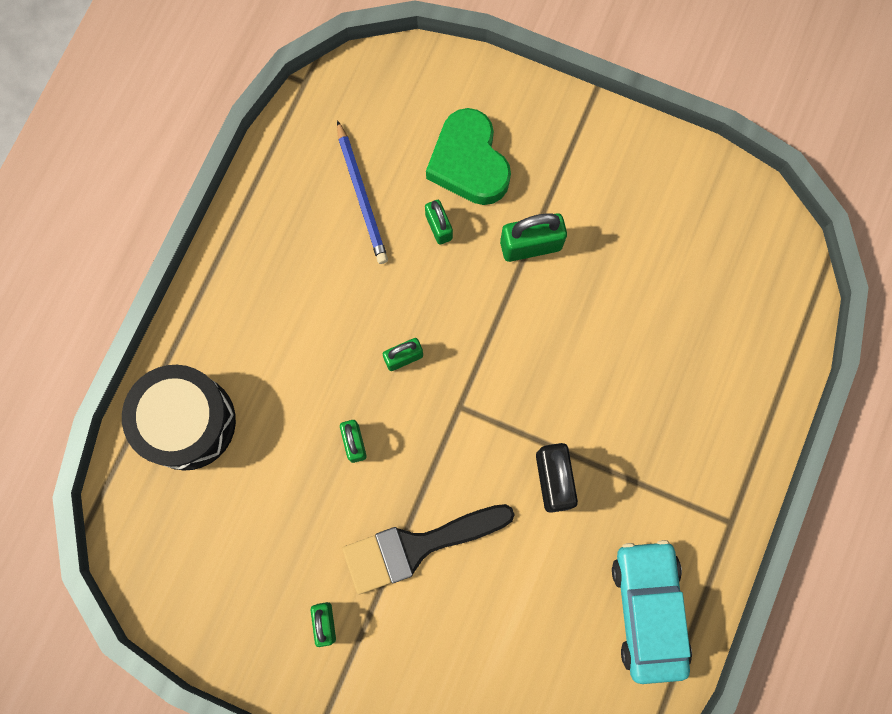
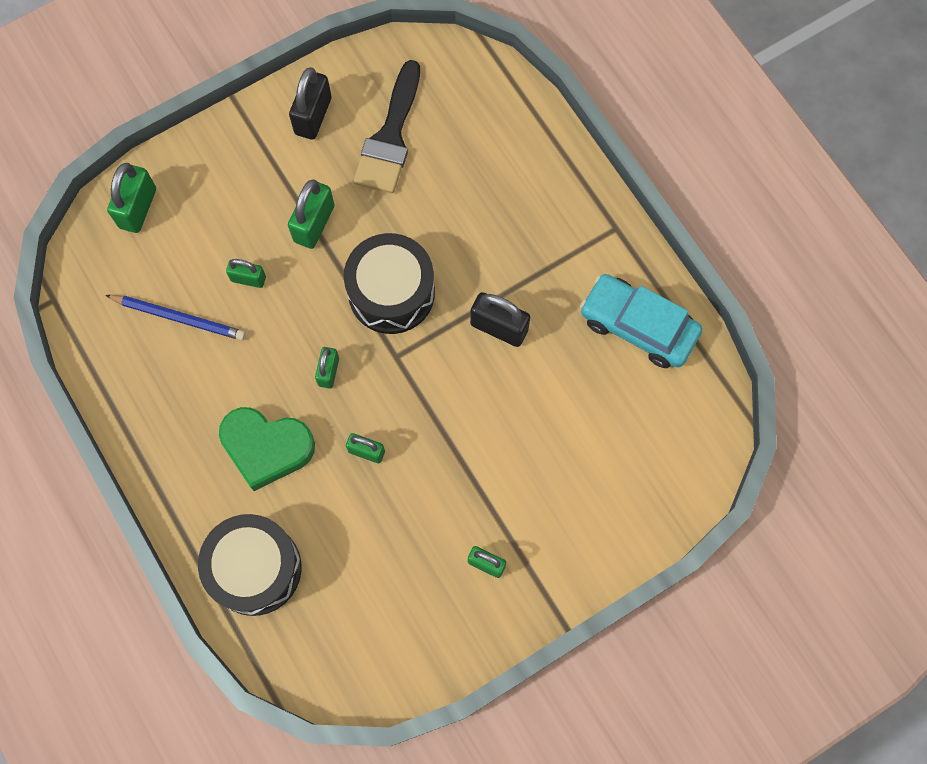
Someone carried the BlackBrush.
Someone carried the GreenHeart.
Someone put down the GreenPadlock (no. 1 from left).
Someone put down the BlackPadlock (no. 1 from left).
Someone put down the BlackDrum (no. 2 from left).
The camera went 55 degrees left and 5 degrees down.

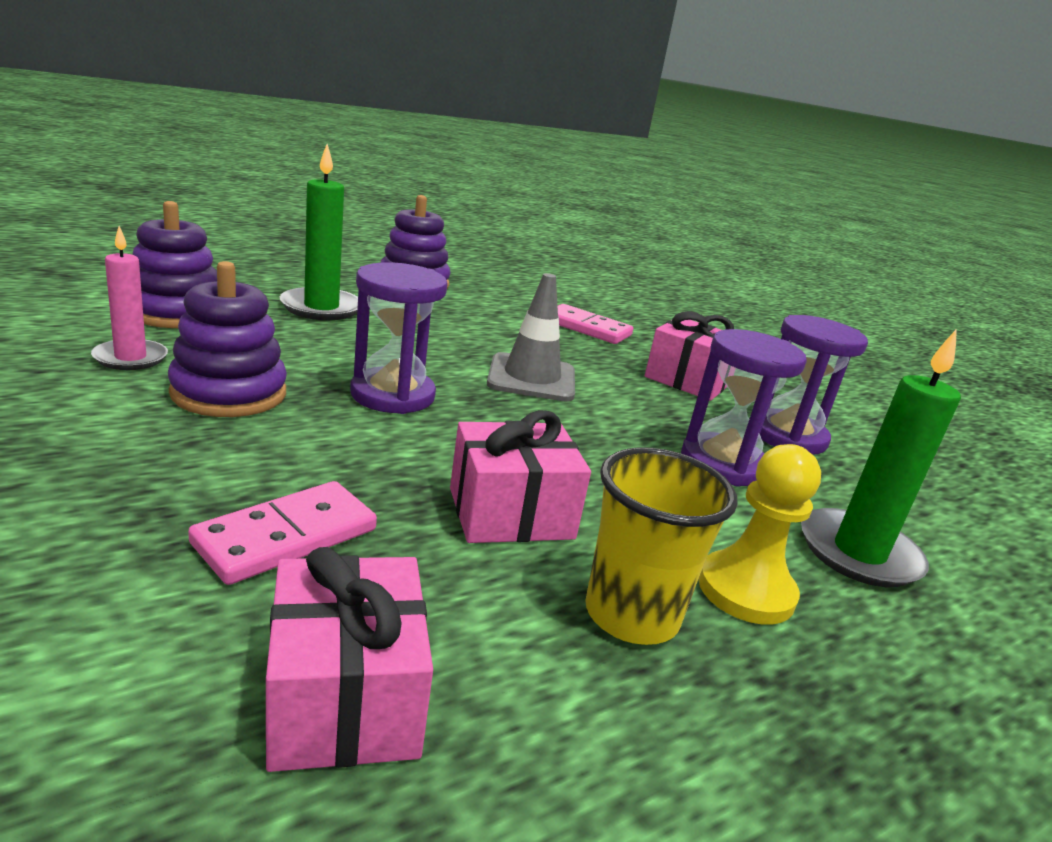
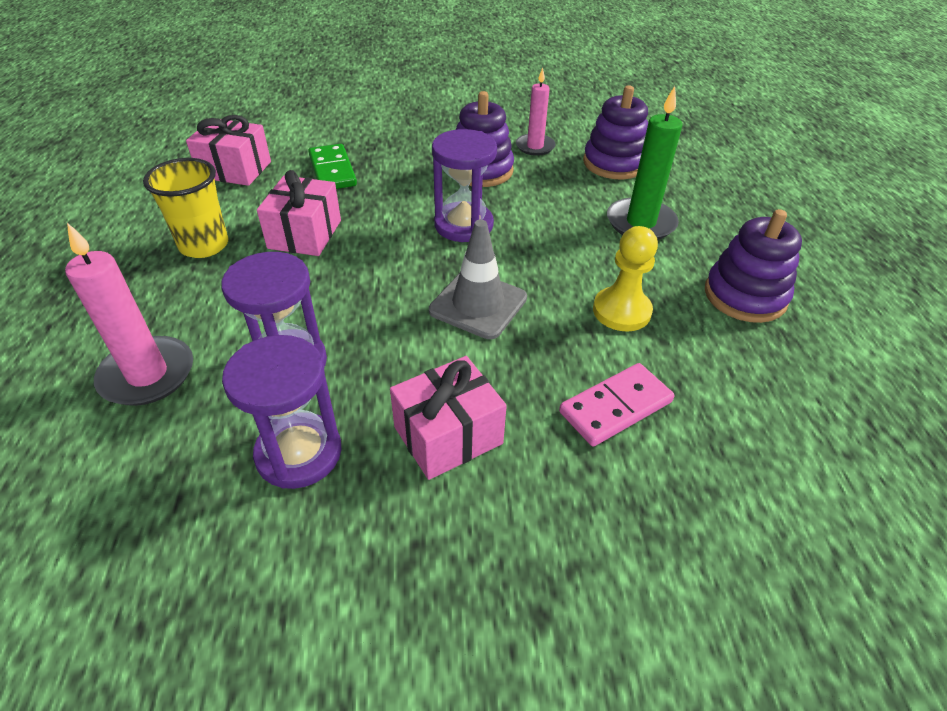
Someone repainted the PinkDomino (no. 1 from left), which became the GreenDomino.
Someone carried the YellowPawn.
Someone repainted the GreenCandle (no. 2 from left), which became the PinkCandle (no. 1 from left).
The camera went 120 degrees right and 20 degrees up.

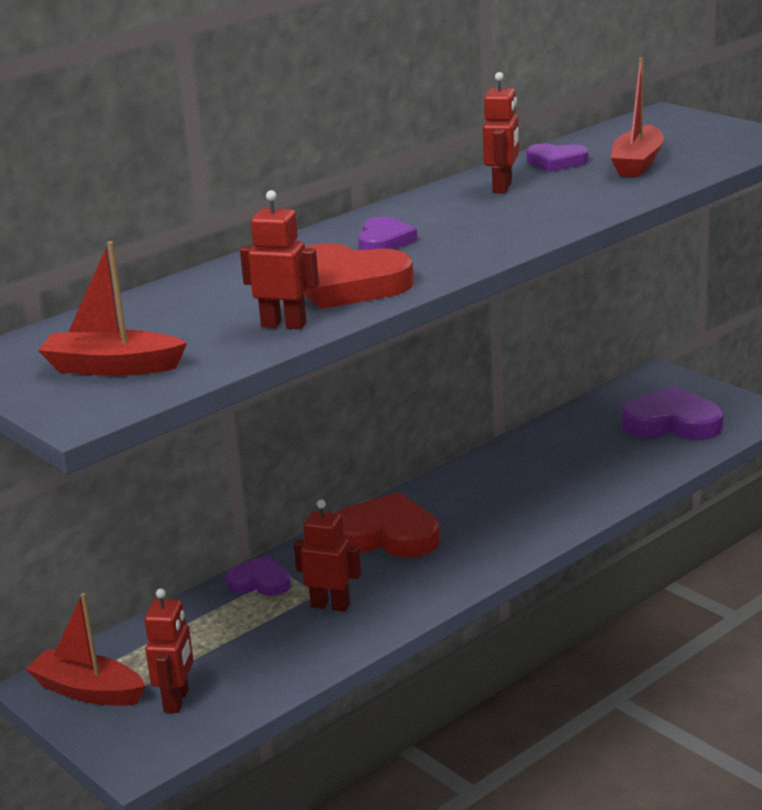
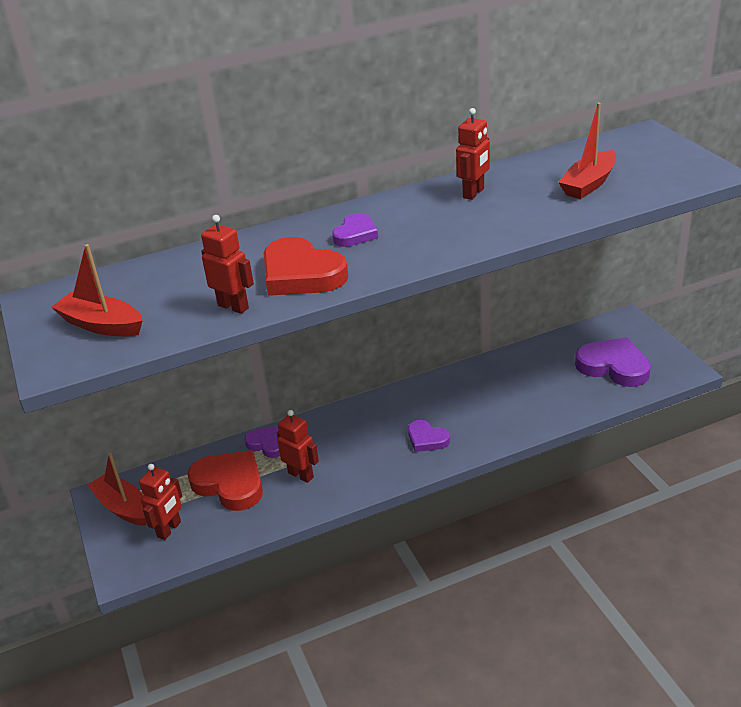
Someone carried the RedHeart (no. 2 from left in the first image).
Someone carried the PurpleHeart (no. 3 from left).
The camera went 20 degrees right and 10 degrees up.

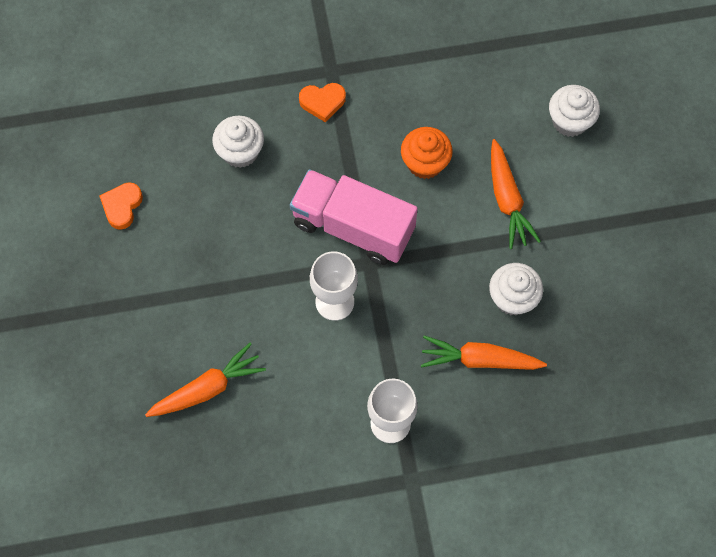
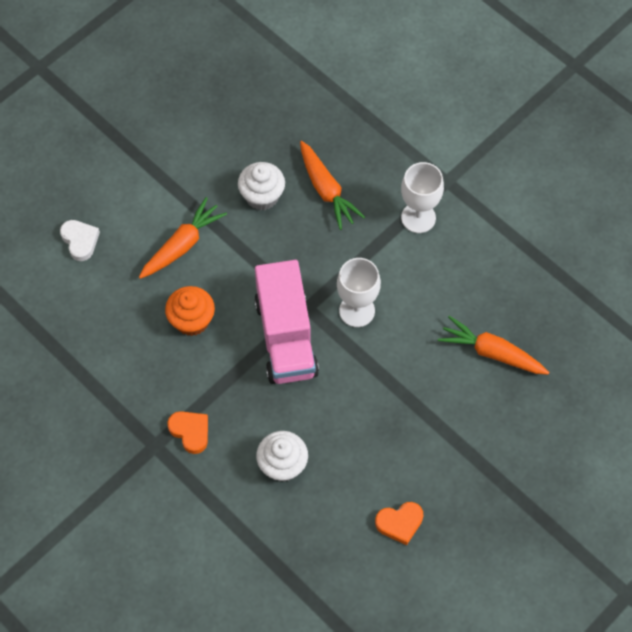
Someone swapped the WhiteCupcake (no. 3 from left) for the WhiteHeart.
The camera went 125 degrees left and 5 degrees down.

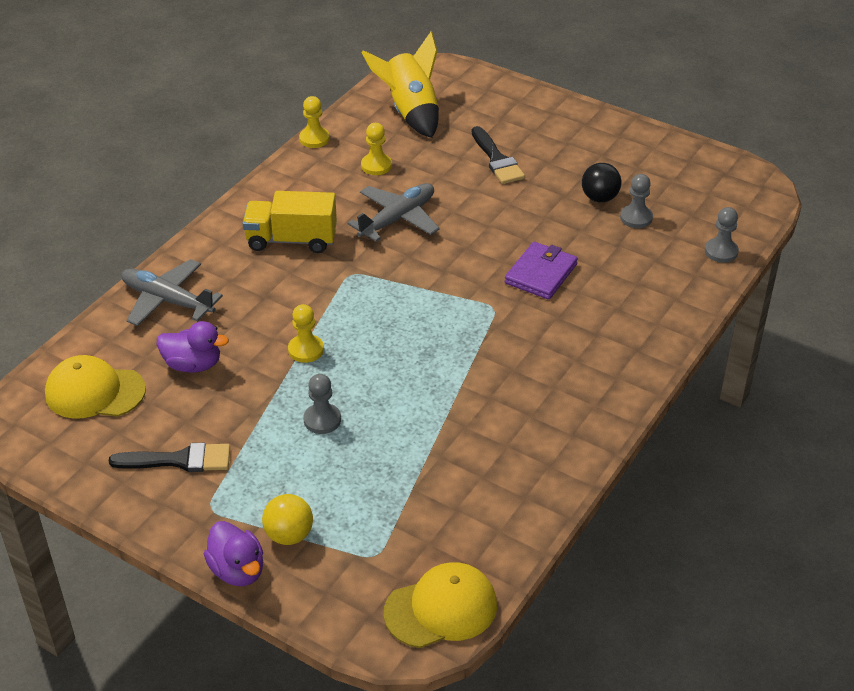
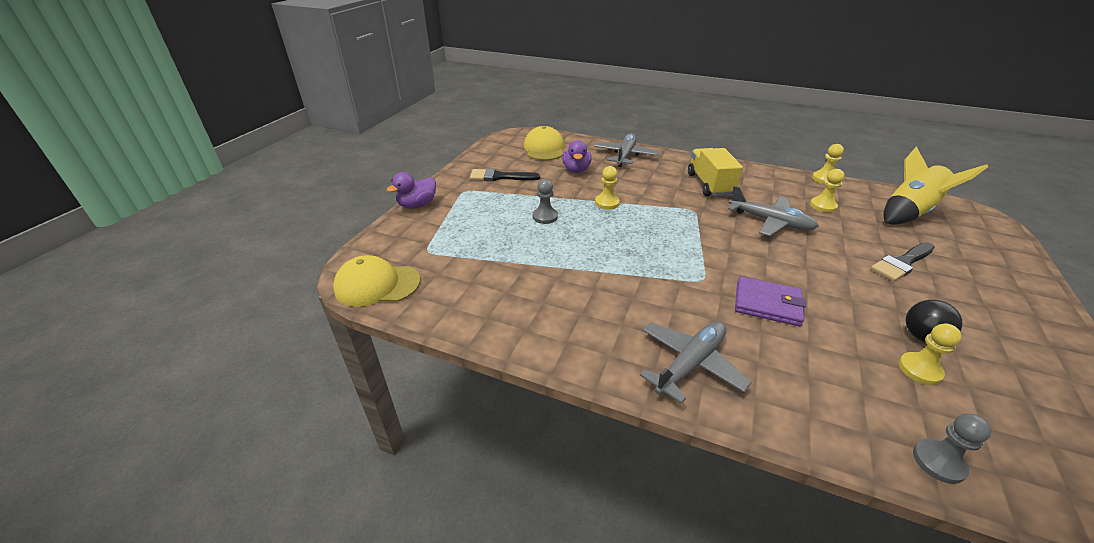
Someone rotated the BlackBrush (no. 1 from left) by 105 degrees clockwise.
Someone took away the YellowBall.
Someone rotated the YellowCap (no. 2 from left in the first image) by 120 degrees clockwise.
Someone repainted the GreyPawn (no. 2 from left), which became the YellowPawn (no. 4 from left).
Someone put down the GreyPlane (no. 2 from left).
The camera went 80 degrees right and 5 degrees down.

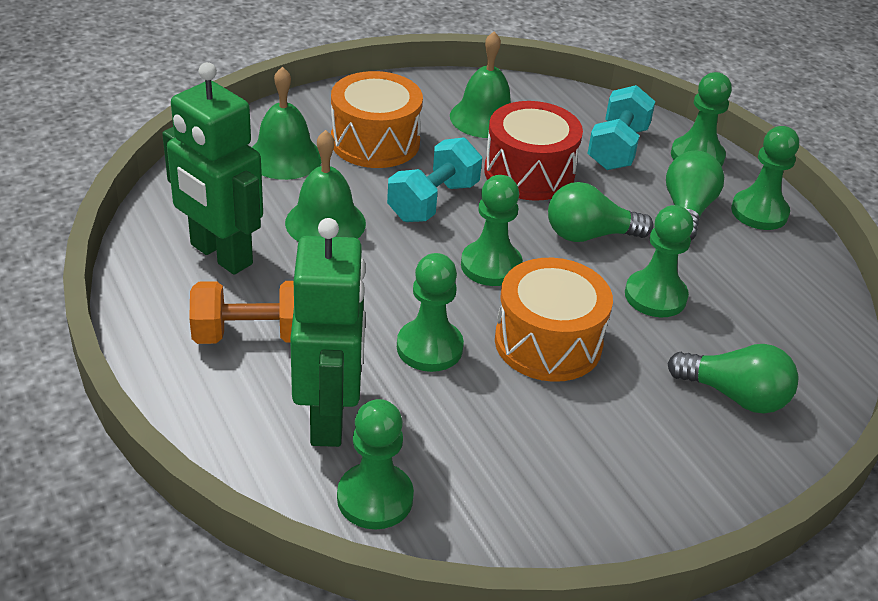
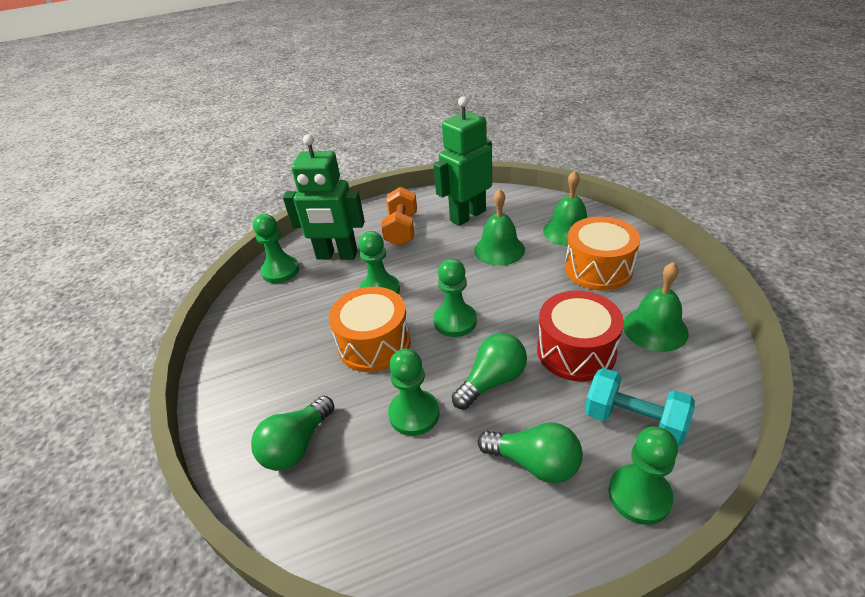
Someone took away the TurquoiseDumbbell (no. 1 from left).
Someone rotated the GreenLightBulb (no. 1 from left in the first image) by 45 degrees clockwise.
Someone took away the GreenPawn (no. 6 from left).
The camera went 105 degrees right and 0 degrees up.

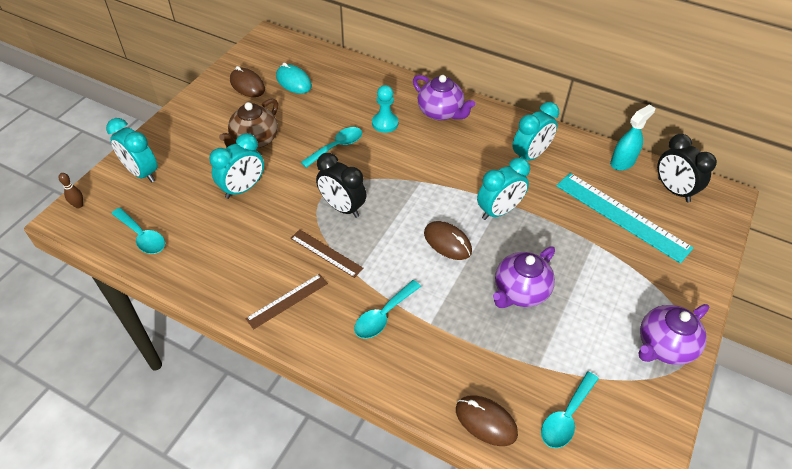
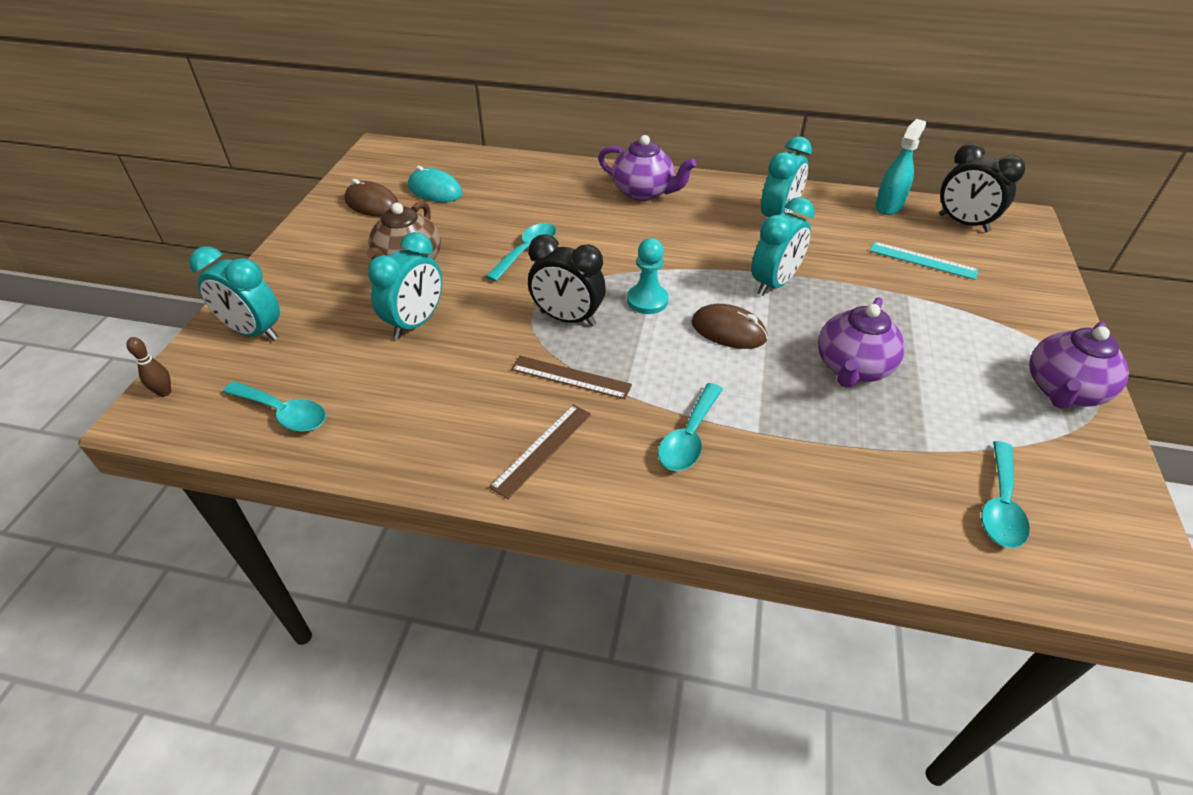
Someone carried the TurquoisePawn.
Someone took away the BrownMouse (no. 3 from left).
Someone scaled the TurquoiseRuler by 0.55.
The camera went 15 degrees left and 5 degrees down.

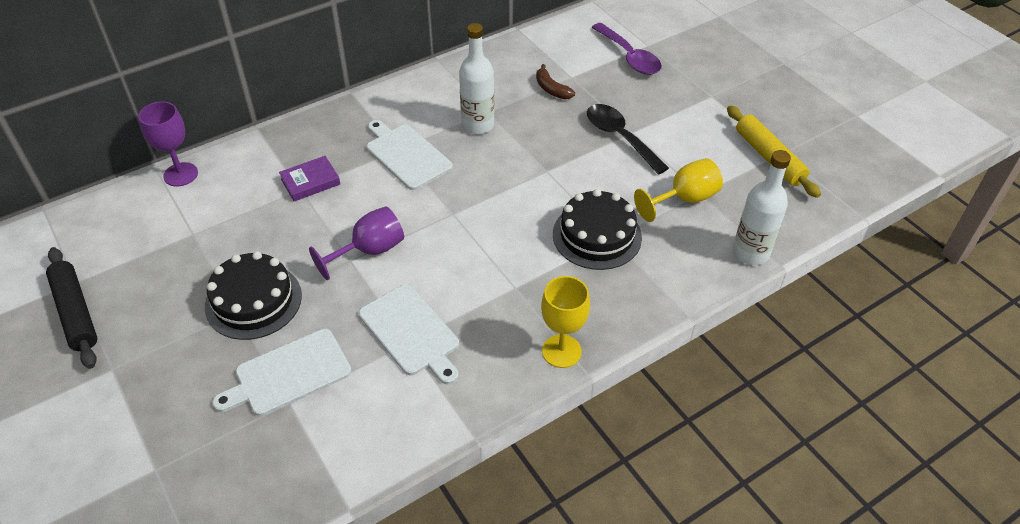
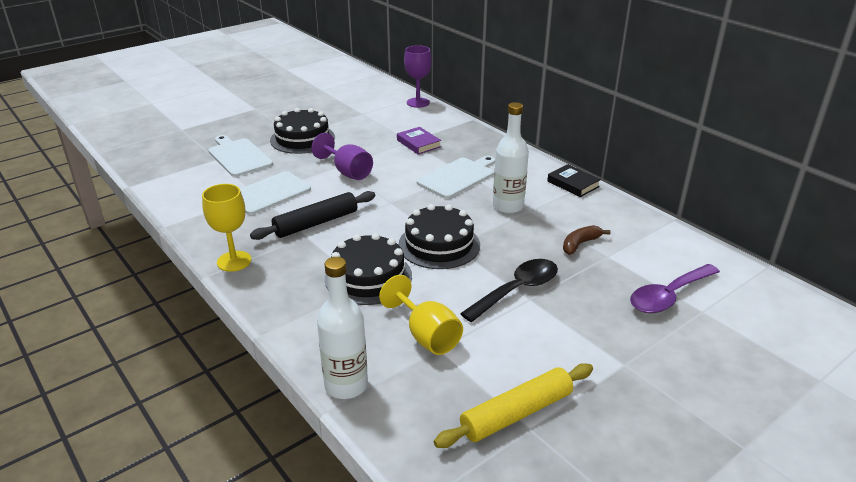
Someone carried the BlackRollingPin.
Someone put down the BlackCake (no. 3 from left).
Someone put down the BlackBook.
The camera went 85 degrees right and 15 degrees down.

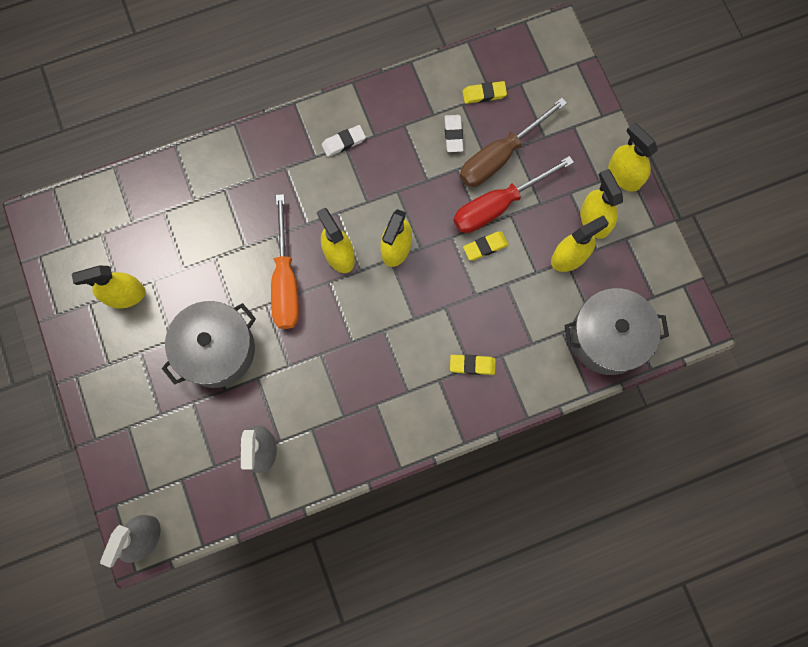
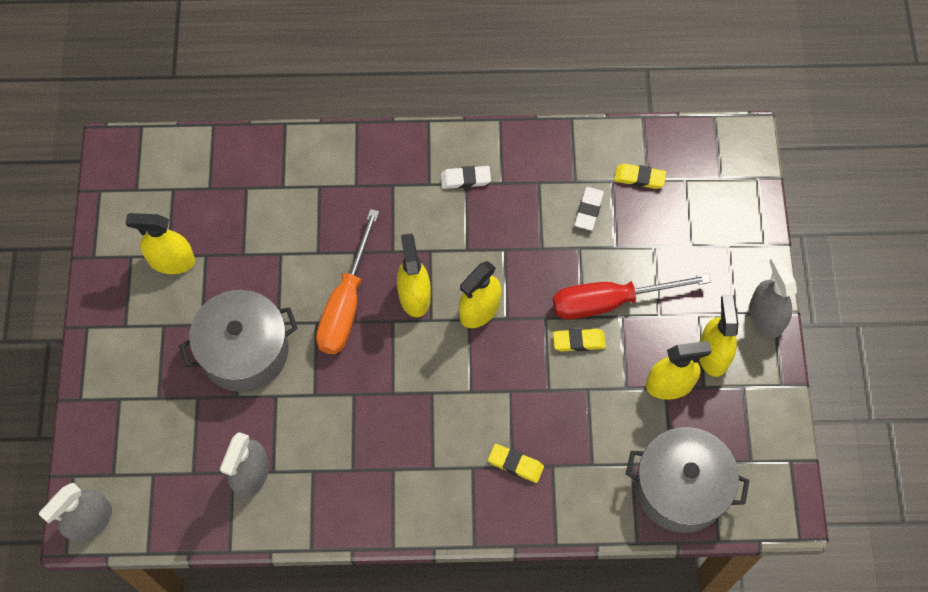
Someone took away the BrownScrewdriver.
Someone repainted the YellowSprayBottle (no. 6 from left), which became the GreySprayBottle (no. 3 from left).
The camera went 20 degrees right and 10 degrees down.

